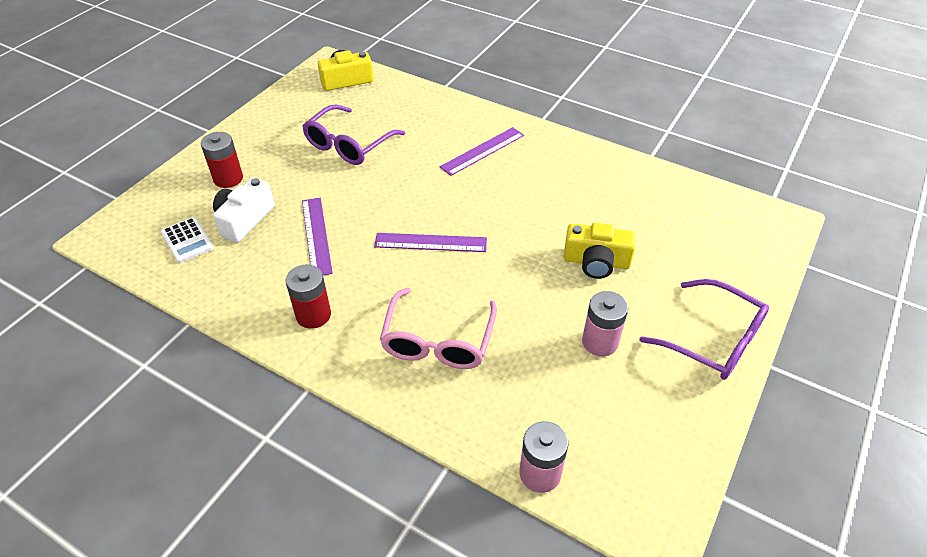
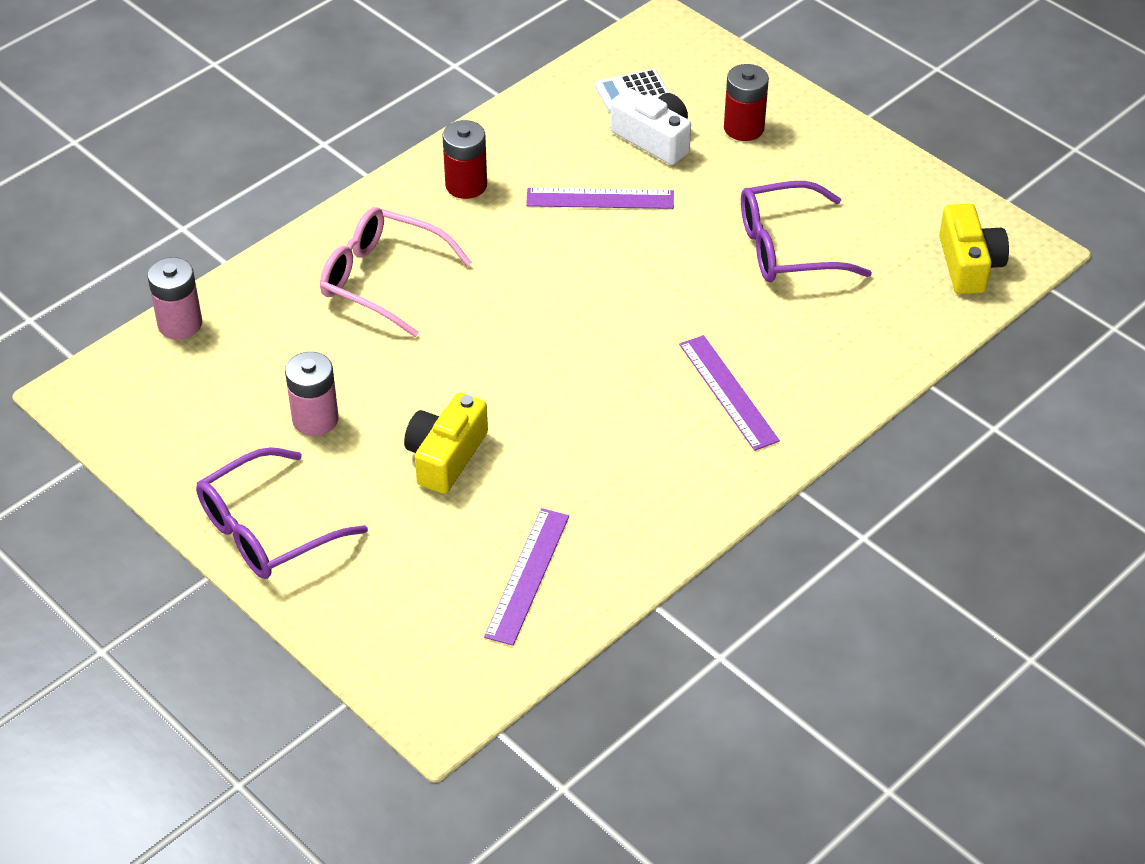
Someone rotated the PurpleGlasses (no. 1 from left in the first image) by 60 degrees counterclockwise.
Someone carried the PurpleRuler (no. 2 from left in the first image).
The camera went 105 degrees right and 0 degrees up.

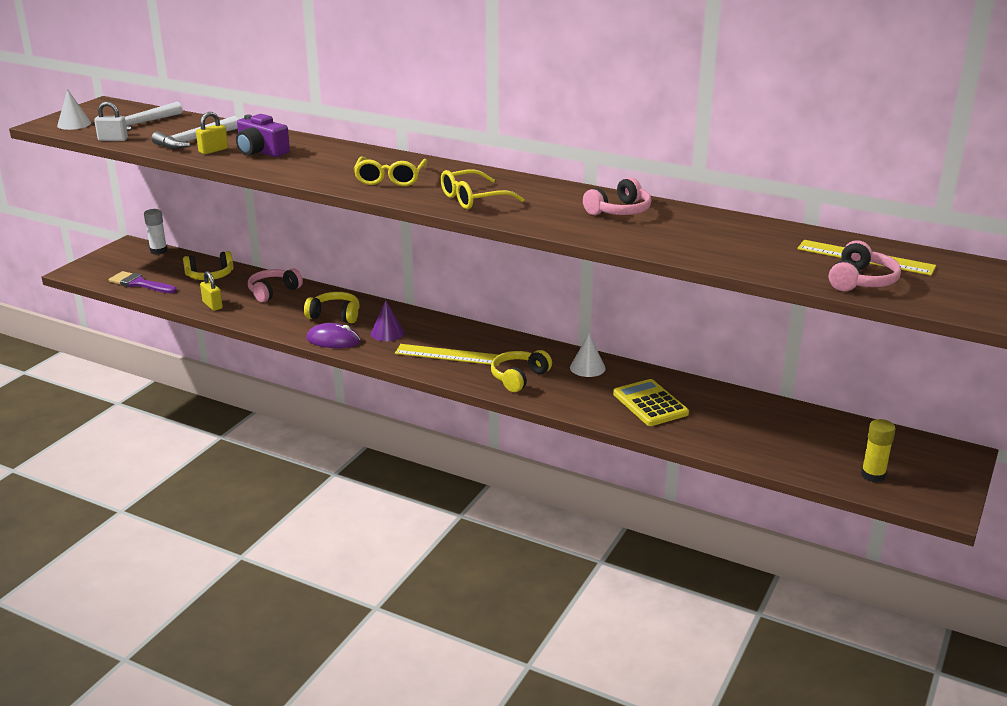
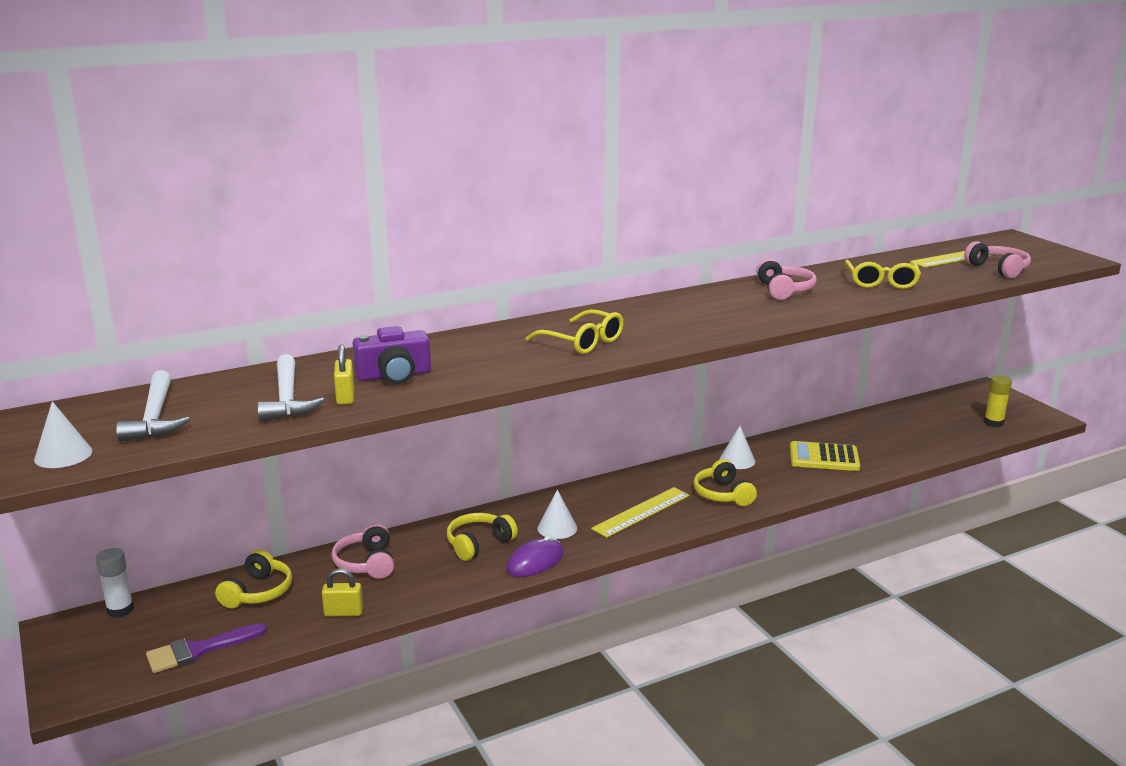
Someone took away the WhitePadlock.
Someone repainted the PurpleCone, which became the WhiteCone (no. 2 from left).
Someone carried the YellowGlasses (no. 2 from left).
The camera went 55 degrees left and 5 degrees down.

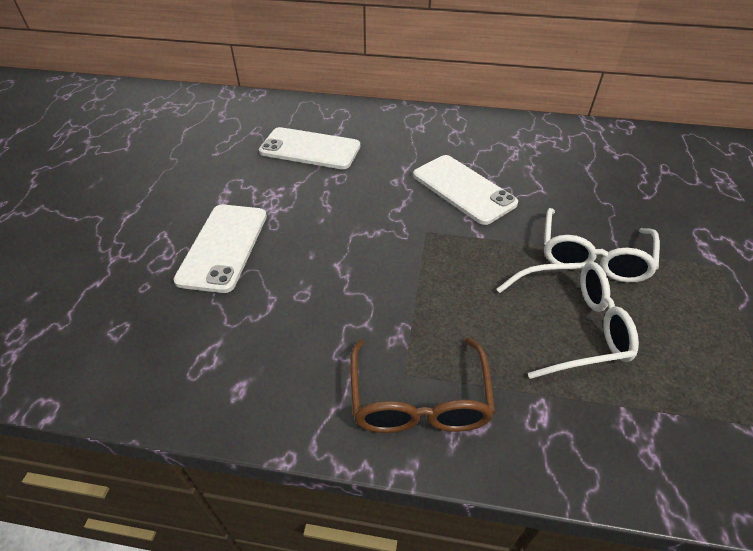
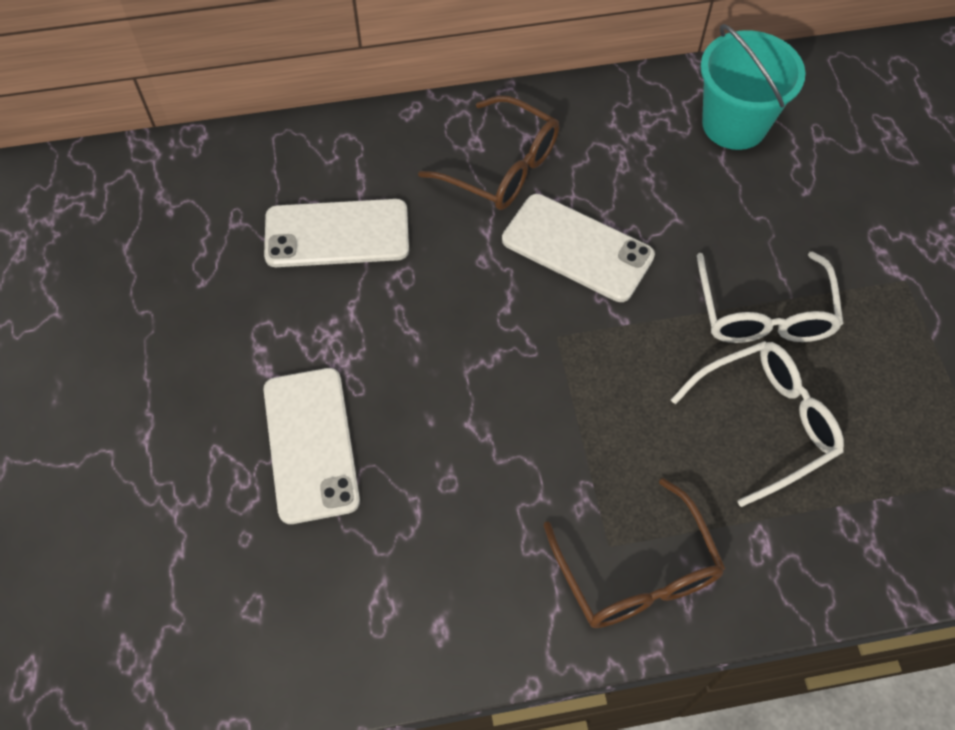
Someone put down the BrownGlasses (no. 1 from left).
Someone put down the TurquoiseBucket.
The camera went 20 degrees left and 15 degrees up.

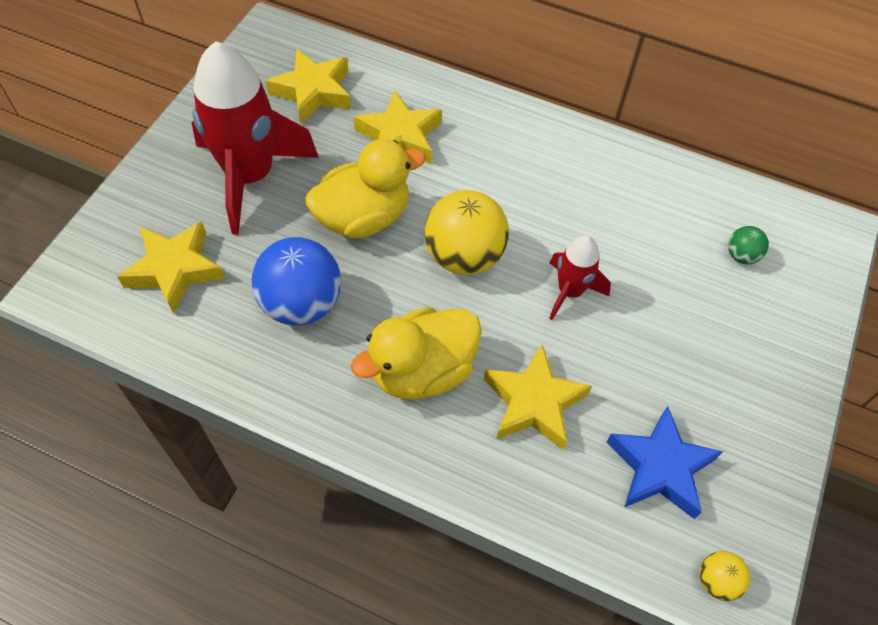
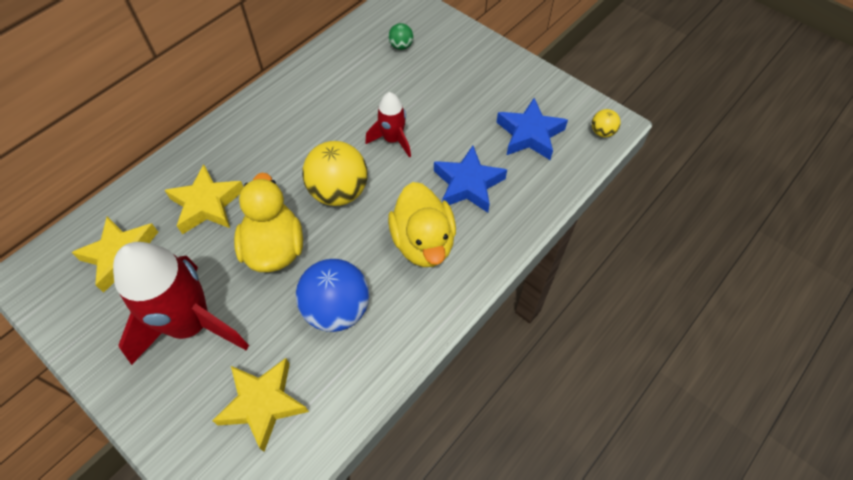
Someone repainted the YellowStar (no. 4 from left), which became the BlueStar (no. 1 from left).
The camera went 70 degrees left and 0 degrees up.

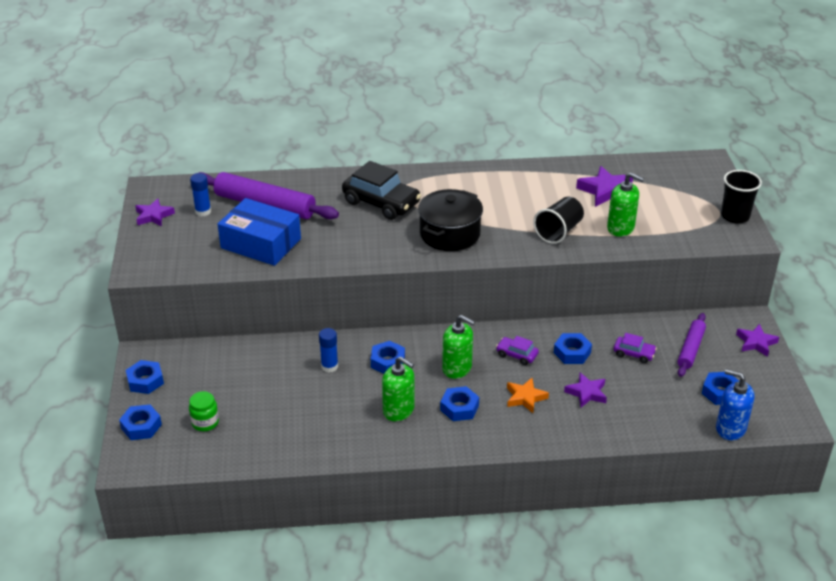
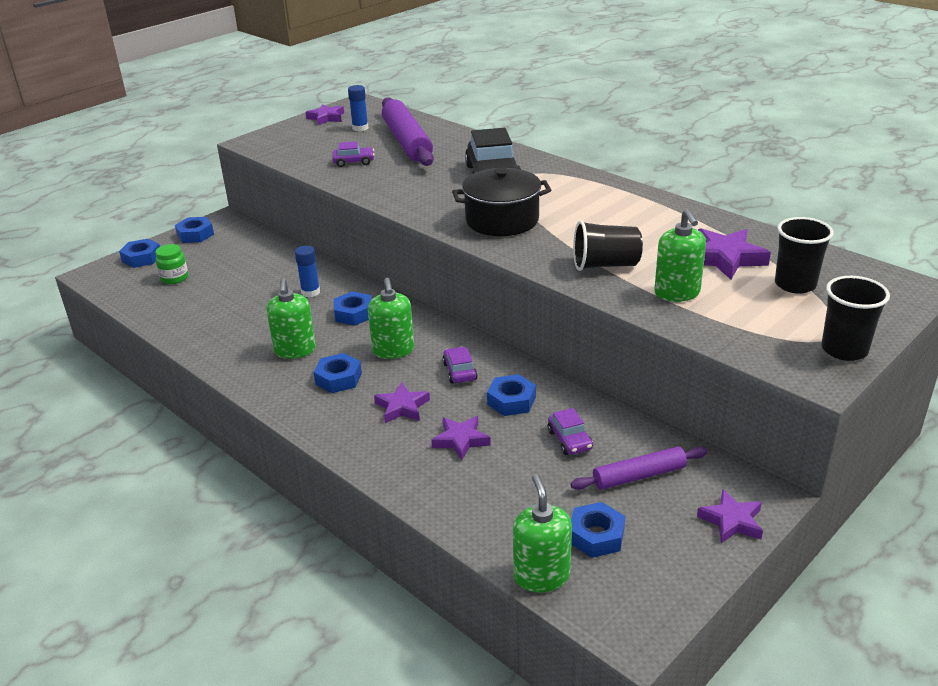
Someone swapped the BlueBox for the PurpleCar (no. 1 from left).
Someone repainted the OrangeStar, which became the PurpleStar (no. 2 from left).
Someone repainted the BlueSoapDispenser, which became the GreenSoapDispenser (no. 3 from left).
Someone put down the BlackCup (no. 2 from left).
The camera went 50 degrees right and 5 degrees down.

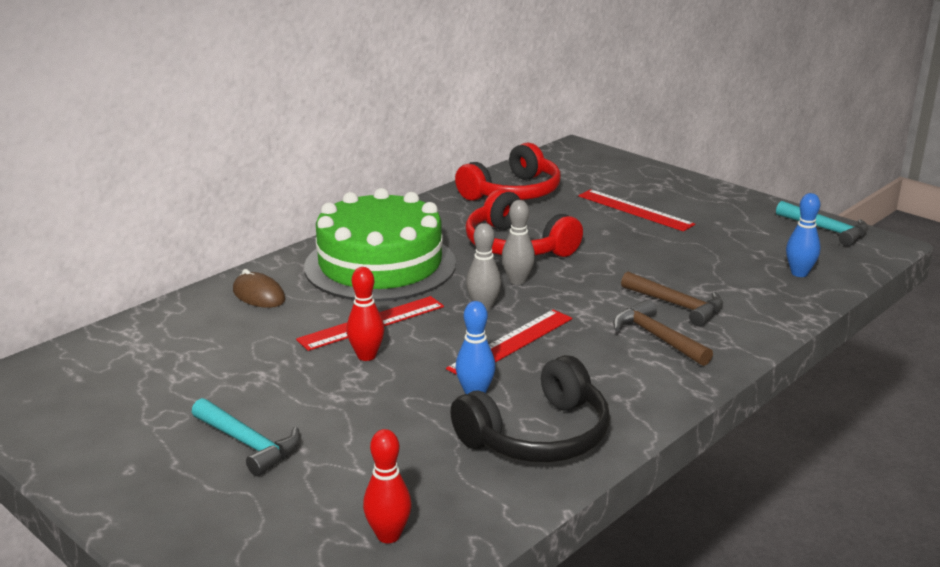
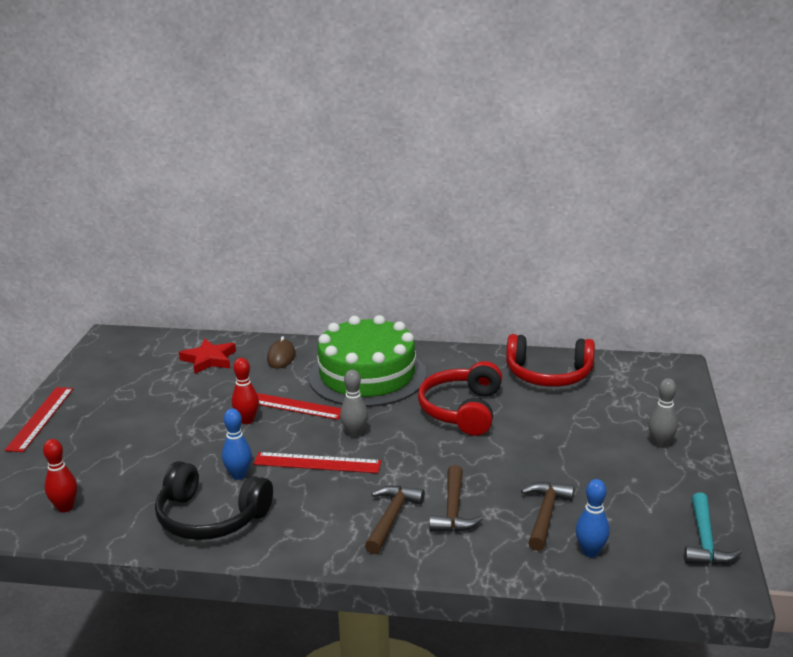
Someone took away the TurquoiseHammer (no. 1 from left).
Someone carried the GreyBowlingPin (no. 2 from left).
Someone carried the RedRuler (no. 3 from left in the first image).
Someone put down the RedStar.
Someone put down the BrownHammer (no. 3 from left).
The camera went 55 degrees right and 0 degrees up.

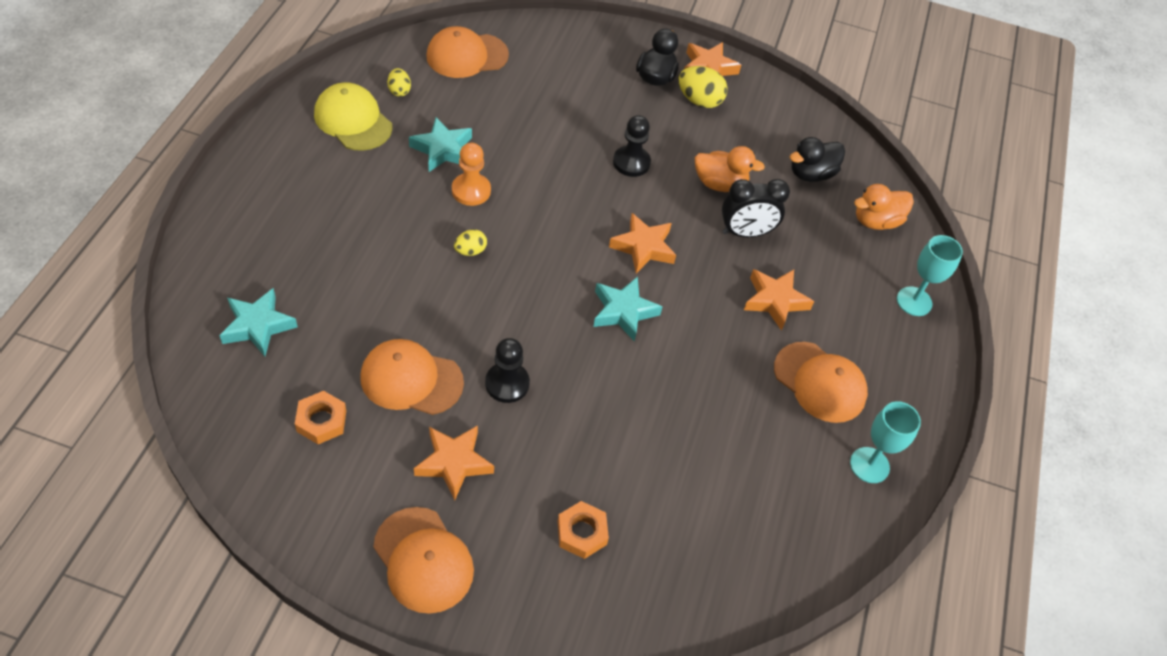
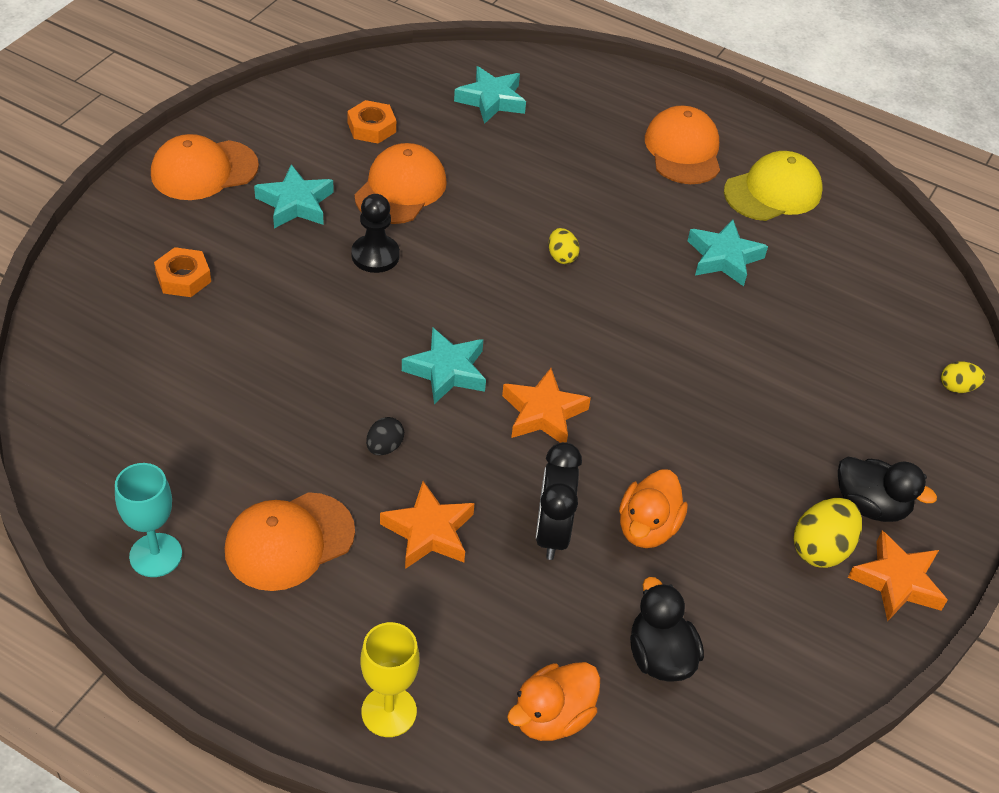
Someone carried the YellowEgg (no. 1 from left in the first image).
Someone repainted the OrangeStar (no. 1 from left), which became the TurquoiseStar (no. 1 from left).
Someone carried the OrangeCap (no. 3 from left in the first image).
Someone took away the OrangePawn.
Someone took away the BlackPawn (no. 2 from left).
Someone rotated the OrangeDuck (no. 2 from left in the first image) by 120 degrees counterclockwise.
Someone repainted the TurquoiseGoblet (no. 2 from left), which became the YellowGoblet.
Someone put down the BlackEgg.
The camera went 105 degrees right and 5 degrees down.

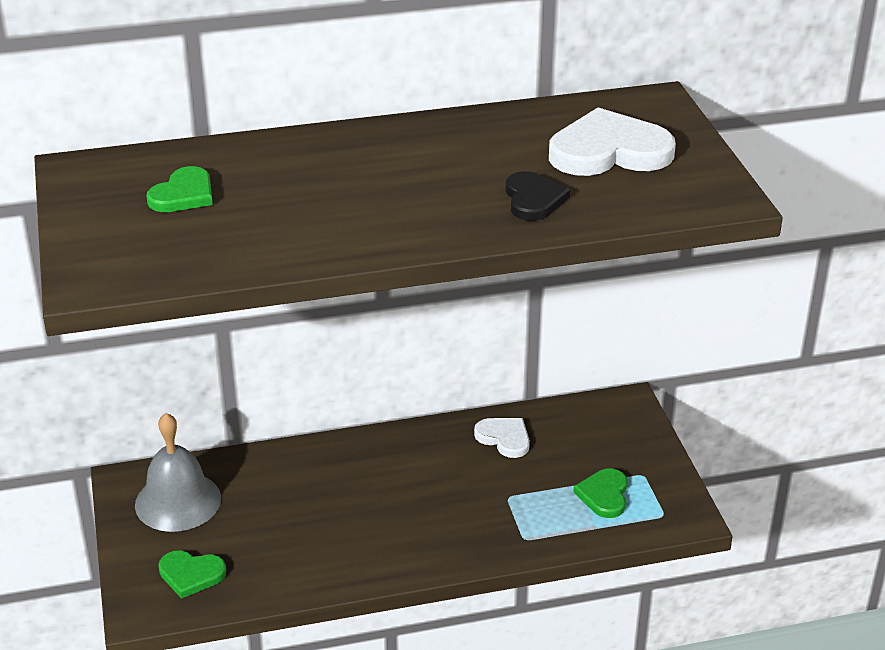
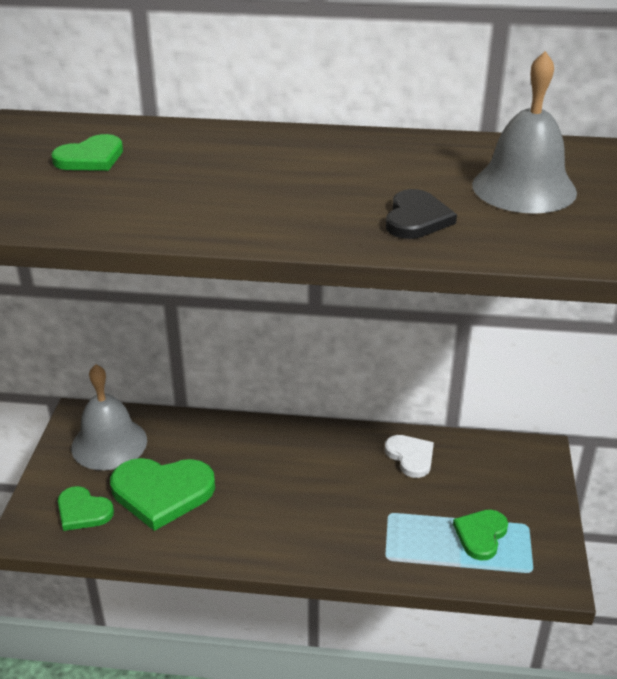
Someone swapped the WhiteHeart (no. 2 from left) for the GreyBell (no. 2 from left).
Someone put down the GreenHeart (no. 3 from left).
The camera went 20 degrees right and 0 degrees up.

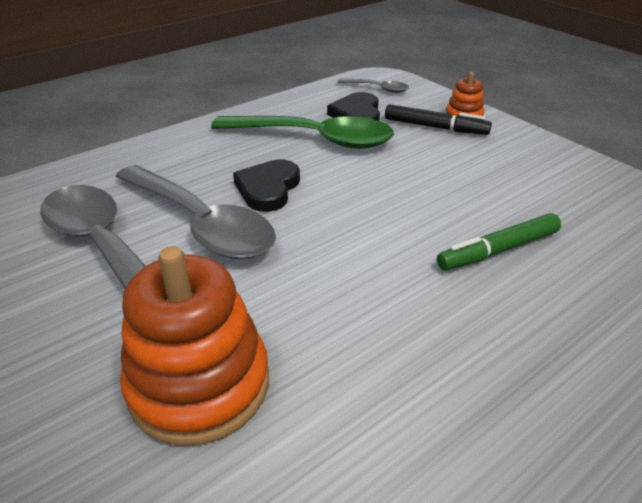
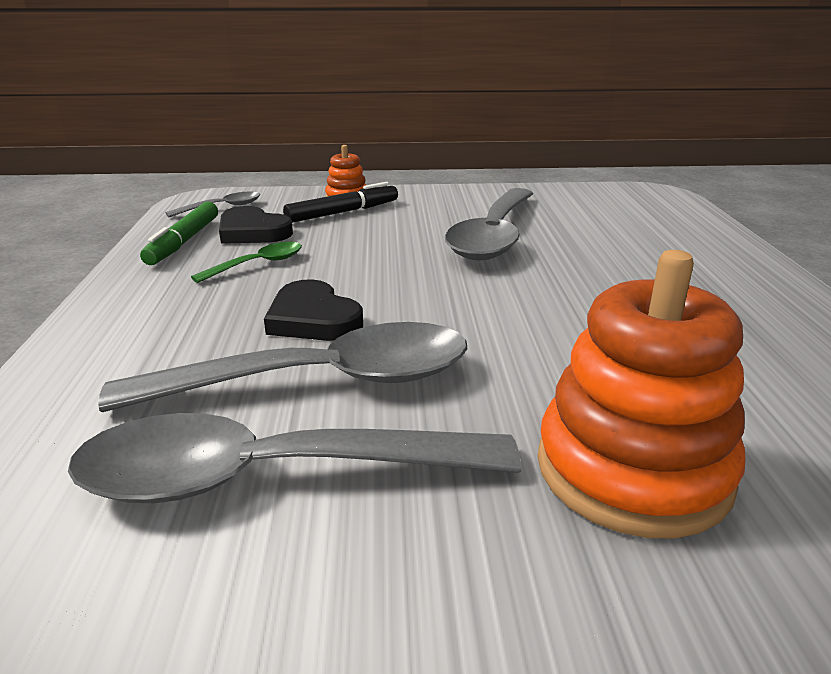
Someone scaled the GreenSpoon by 0.46.
Someone carried the GreenMarker.
Someone put down the GreySpoon (no. 4 from left).
The camera went 55 degrees left and 10 degrees down.

